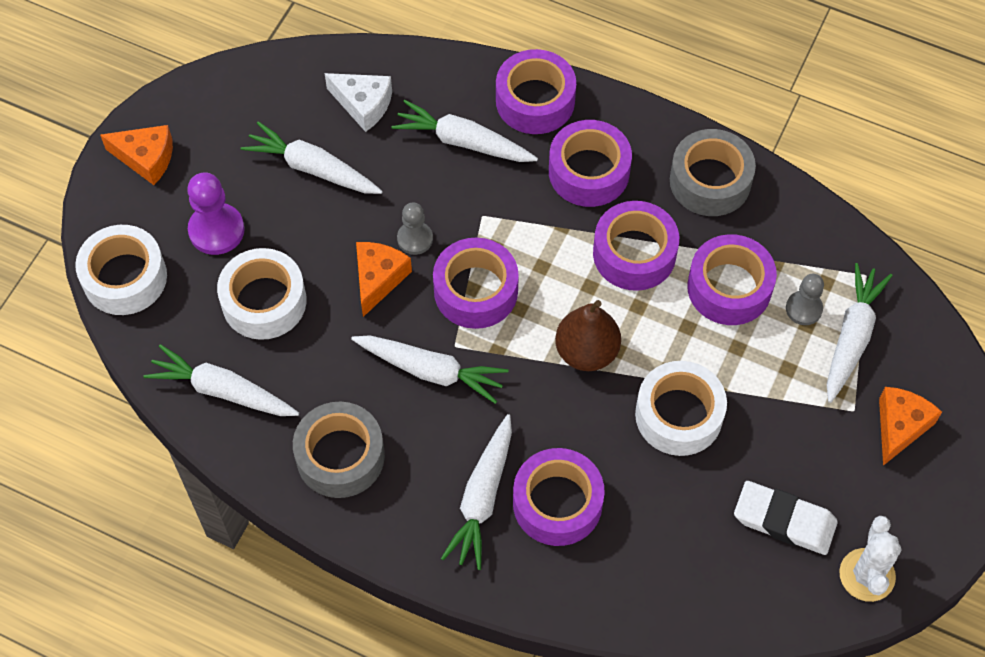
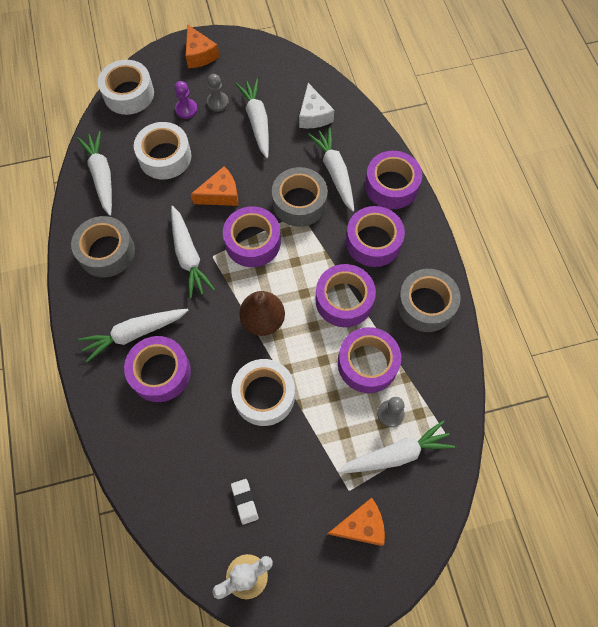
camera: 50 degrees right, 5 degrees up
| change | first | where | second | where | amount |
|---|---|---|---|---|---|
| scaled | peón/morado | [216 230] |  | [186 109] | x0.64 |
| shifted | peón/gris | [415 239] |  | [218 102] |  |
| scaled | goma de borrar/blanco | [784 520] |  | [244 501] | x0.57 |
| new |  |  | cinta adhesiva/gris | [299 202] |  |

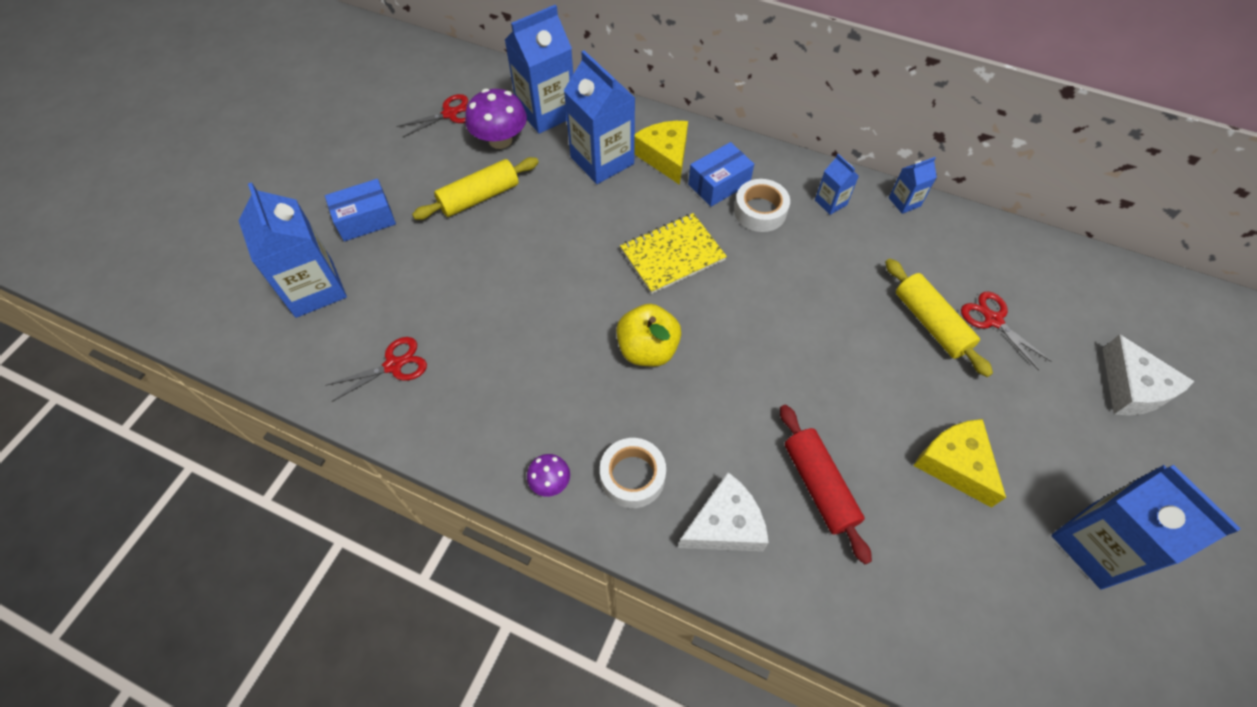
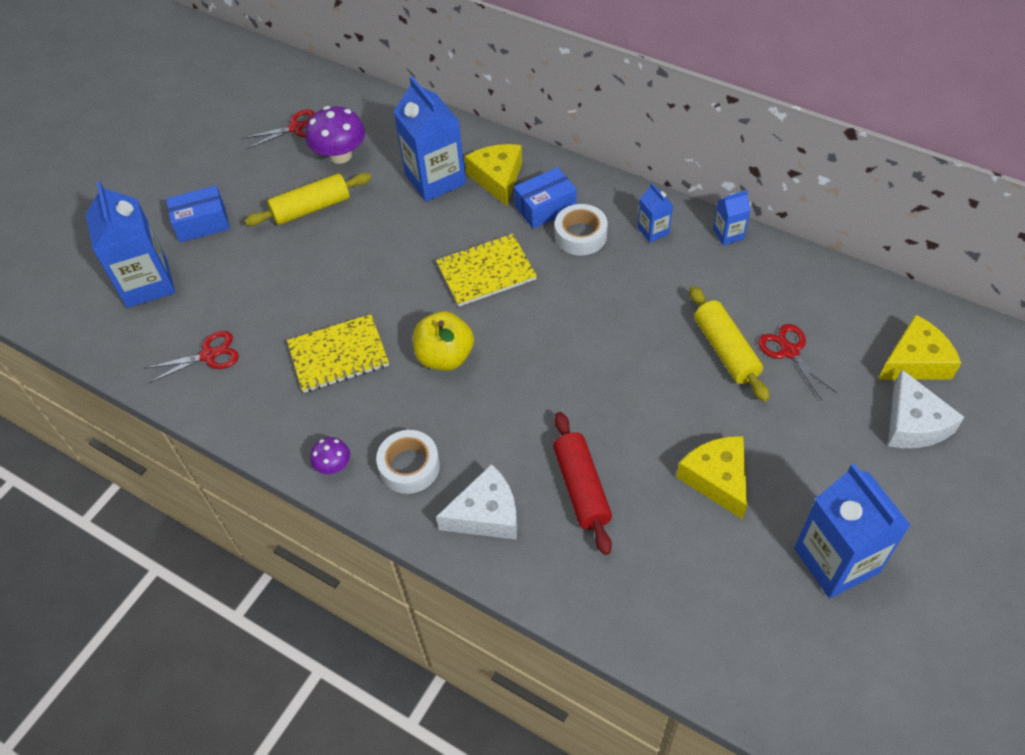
camera: 10 degrees right, 5 degrees down
| change | first | where | second | where | amount |
|---|---|---|---|---|---|
| new |  |  | cuaderno/amarillo | [338 355] |  |
| new |  |  | queso/amarillo | [915 361] |  |
| gone | cartón de leche/azul | [546 112] |  |  |  |

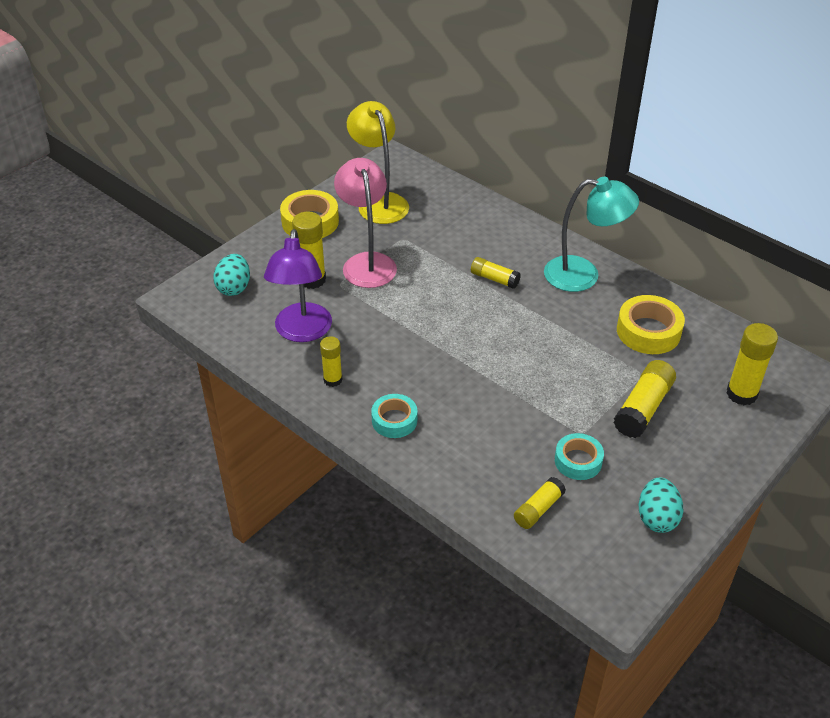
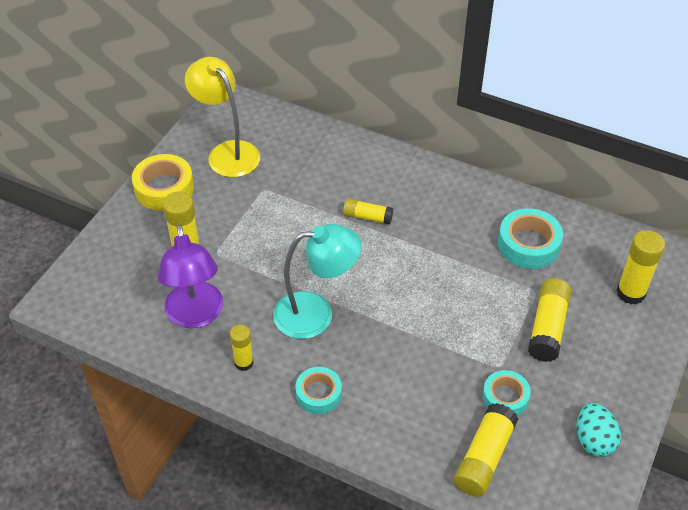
camera: 15 degrees left, 5 degrees up
| change | first | where | second | where | amount |
|---|---|---|---|---|---|
| shifted | lámpara/turquesa | [583 275] |  | [316 313] |  |
| scaled | barra de pegamento/amarillo | [538 509] |  | [484 457] | x1.59 |
| repainted | cinta adhesiva/amarillo | [648 331] | cinta adhesiva/turquesa | [528 244] |  |
| gone | huevo/turquesa | [234 288] |  |  |  |
| gone | lámpara/rosa | [367 262] |  |  |  |

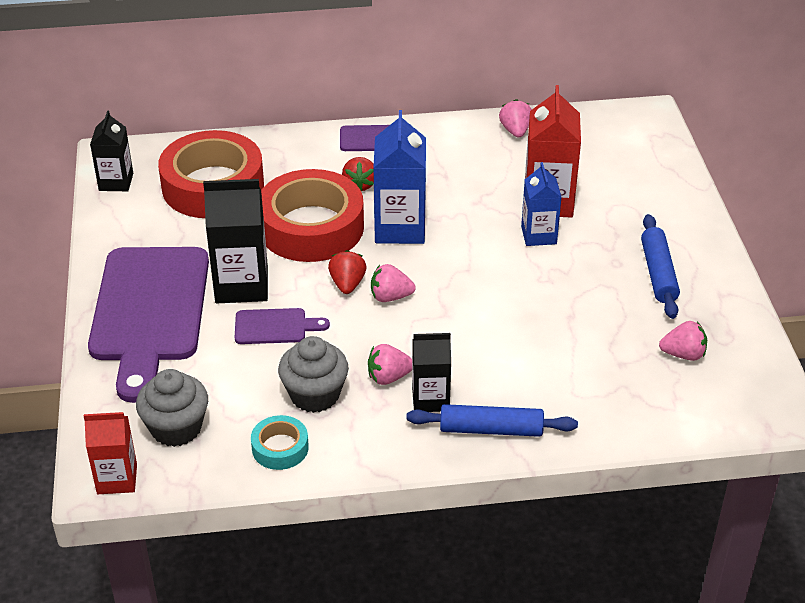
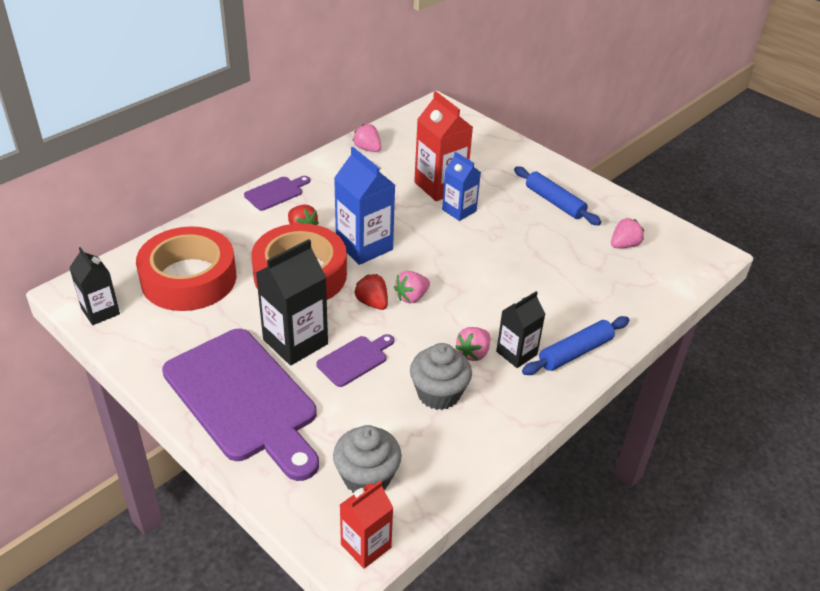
camera: 40 degrees left, 0 degrees up
| change | first | where | second | where | amount |
|---|---|---|---|---|---|
| gone | cinta adhesiva/turquesa | [280 448] |  |  |  |

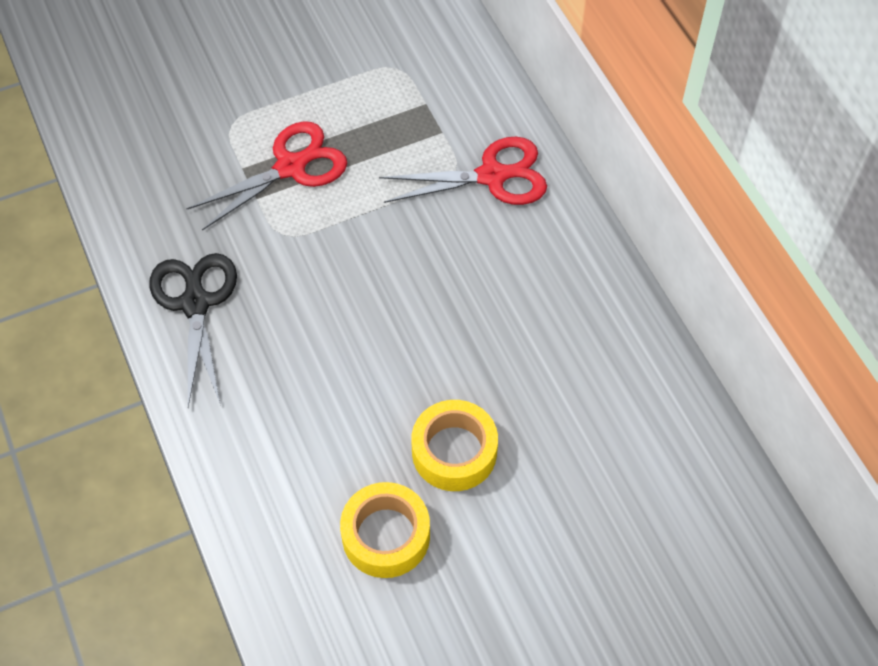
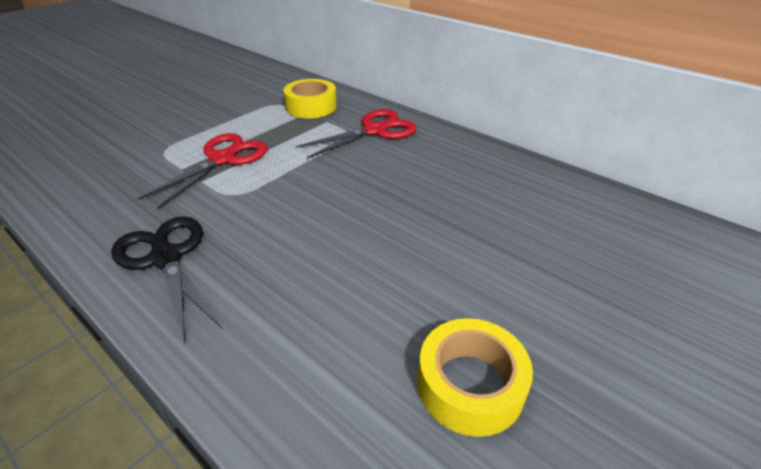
camera: 25 degrees left, 20 degrees down
| change | first | where | second | where | amount |
|---|---|---|---|---|---|
| shifted | cinta adhesiva/amarillo | [454 452] |  | [311 107] |  |

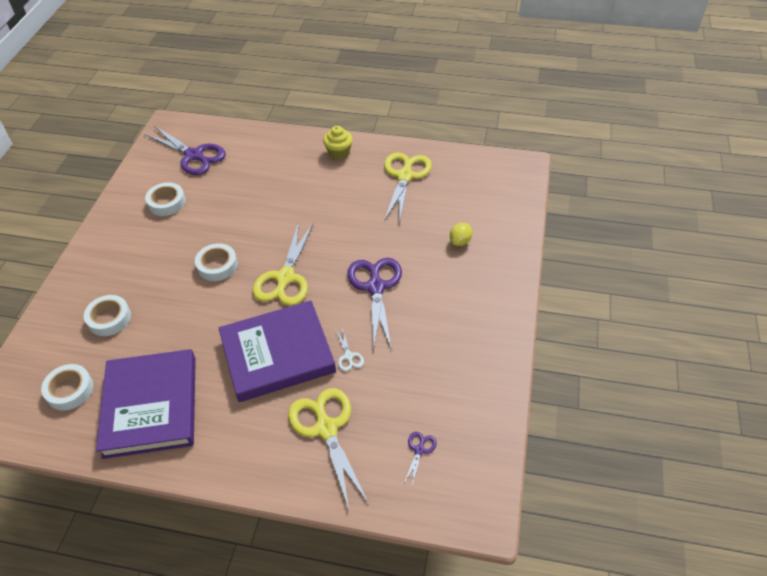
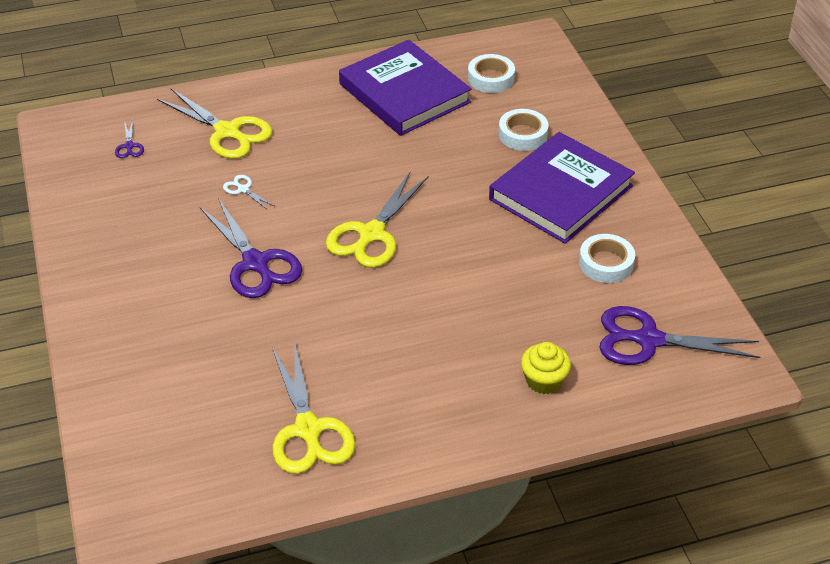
camera: 150 degrees right, 5 degrees down
| change | first | where | second | where | amount |
|---|---|---|---|---|---|
| rotated | tijeras/amarillo | [285 278] |  | [371 234] | 135 degrees counterclockwise |
| shifted | libro/morado | [277 354] |  | [561 192] |  |
| shifted | magdalena/amarillo | [339 152] |  | [543 381] |  |
| gone | cinta adhesiva/blanco | [217 265] |  |  |  |
| gone | limón/amarillo | [460 241] |  |  |  |

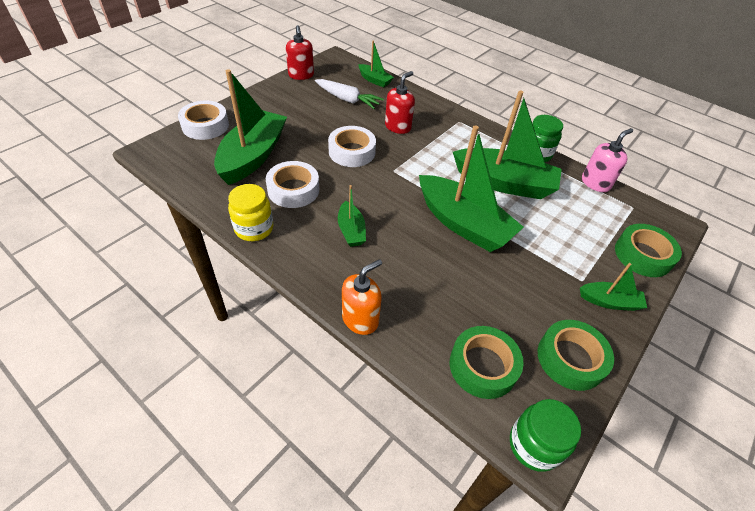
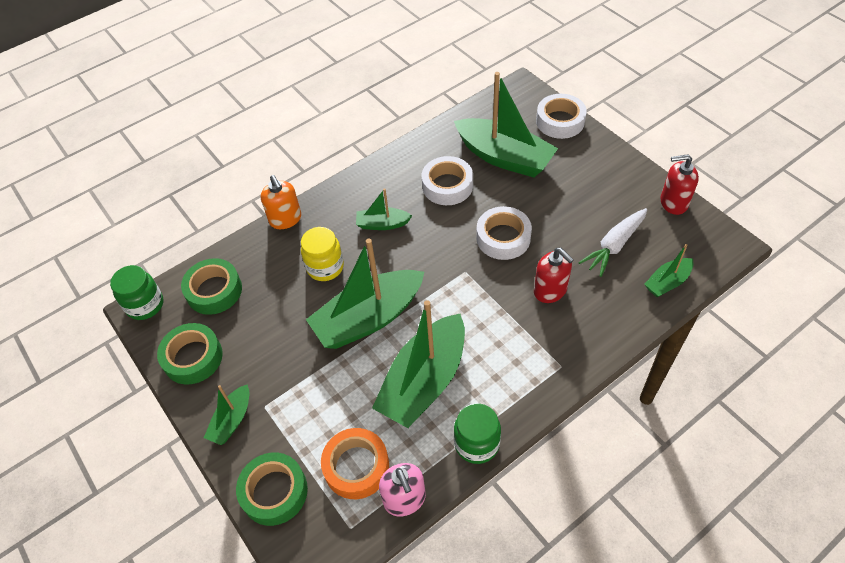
camera: 110 degrees right, 5 degrees up
| change | first | where | second | where | amount |
|---|---|---|---|---|---|
| shifted | tarro/amarillo | [254 229] |  | [325 267] |  |
| new |  |  | cinta adhesiva/naranja | [356 467] |  |

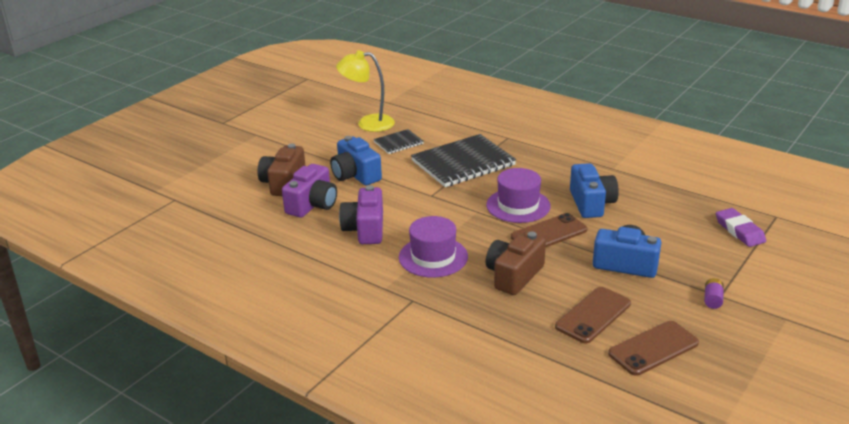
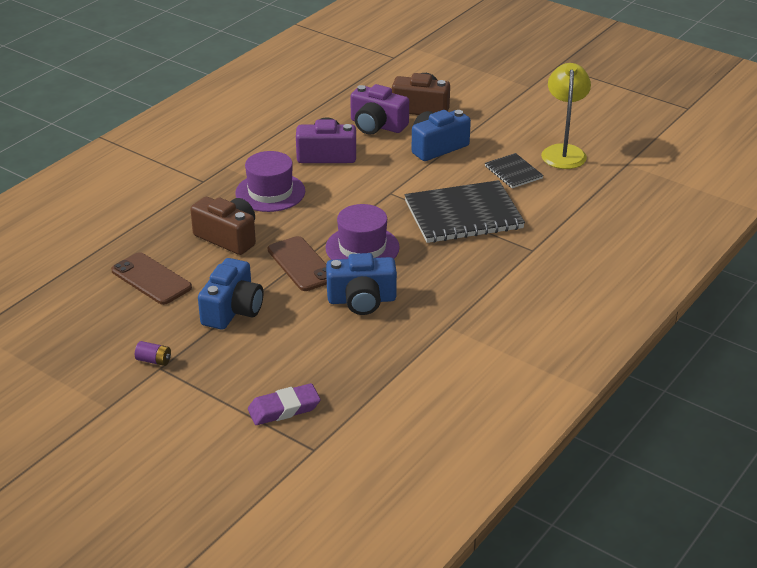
camera: 90 degrees right, 5 degrees up
| change | first | where | second | where | amount |
|---|---|---|---|---|---|
| rotated | cuaderno/negro | [463 163] |  | [463 215] | 75 degrees counterclockwise |
| gone | móvil/marrón | [653 348] |  |  |  |

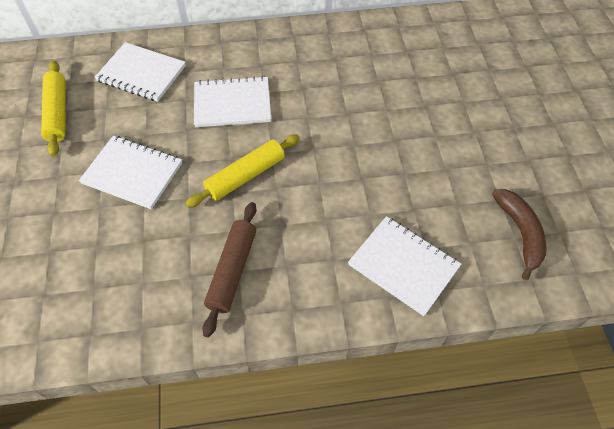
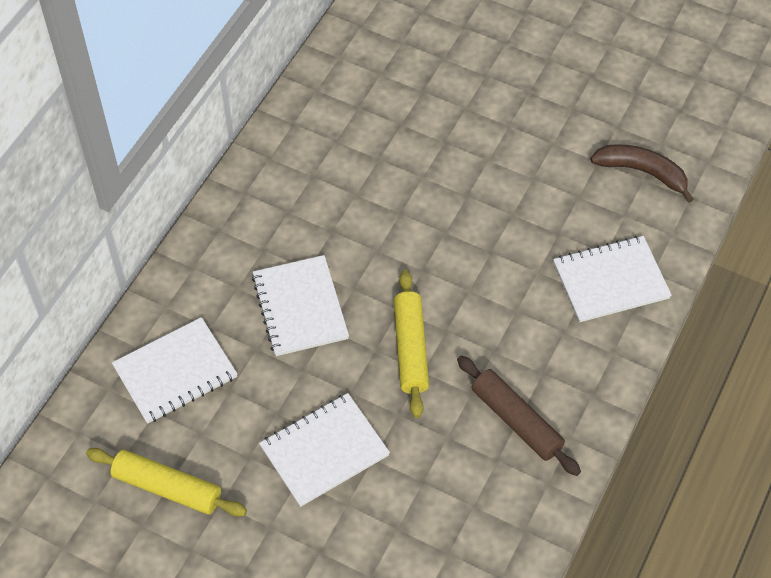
camera: 55 degrees left, 0 degrees up
| change | first | where | second | where | amount |
|---|---|---|---|---|---|
| rotated | cuaderno/blanco | [232 104] |  | [300 307] | 45 degrees counterclockwise |

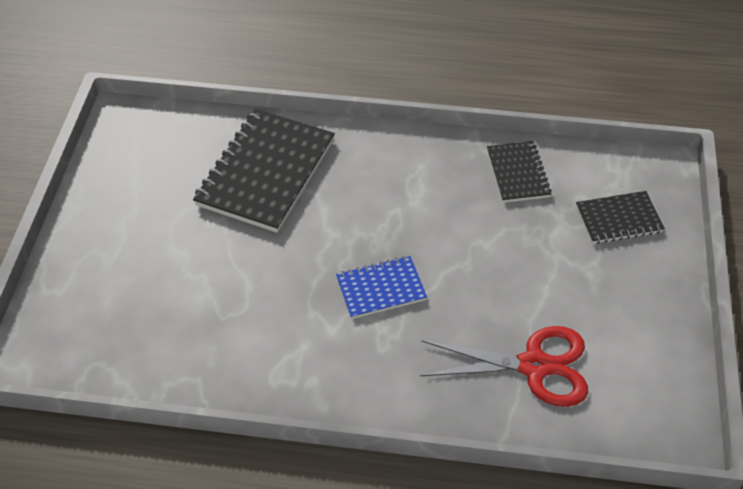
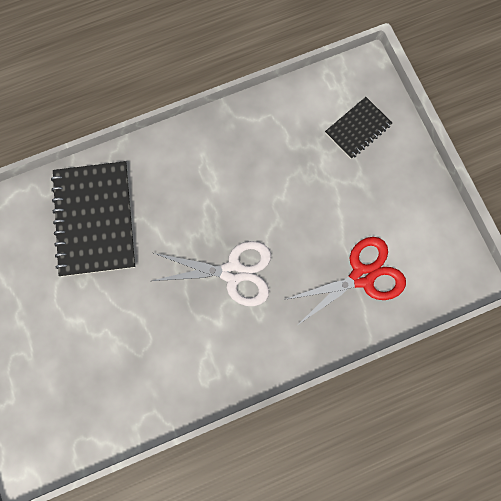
camera: 30 degrees left, 25 degrees up
| change | first | where | second | where | amount |
|---|---|---|---|---|---|
| swapped | cuaderno/azul | [381 289] | tijeras/blanco | [233 272] |  |
| gone | cuaderno/negro | [518 173] |  |  |  |

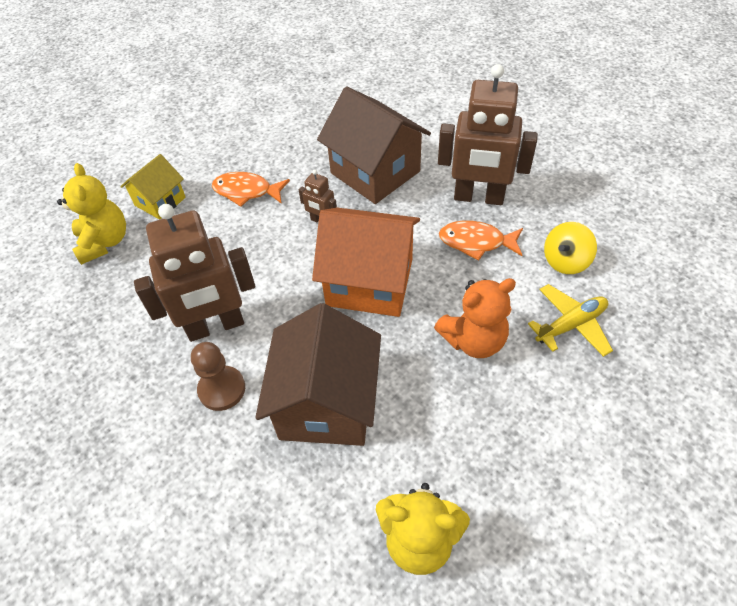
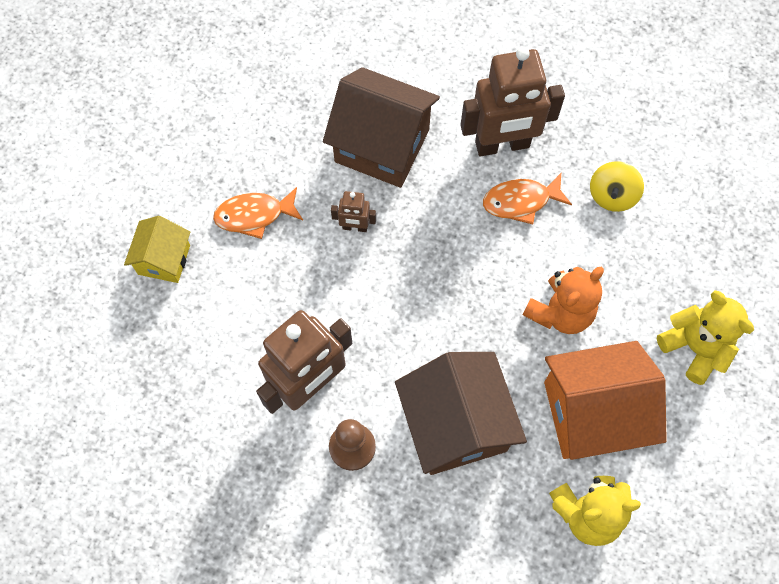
camera: 25 degrees left, 15 degrees up
| change | first | where | second | where | amount |
|---|---|---|---|---|---|
| shifted | casa/naranja | [370 282] |  | [592 412] |  |
| shifted | osito/amarillo | [104 242] |  | [694 347] |  |
| gone | avión/amarillo | [570 325] |  |  |  |

